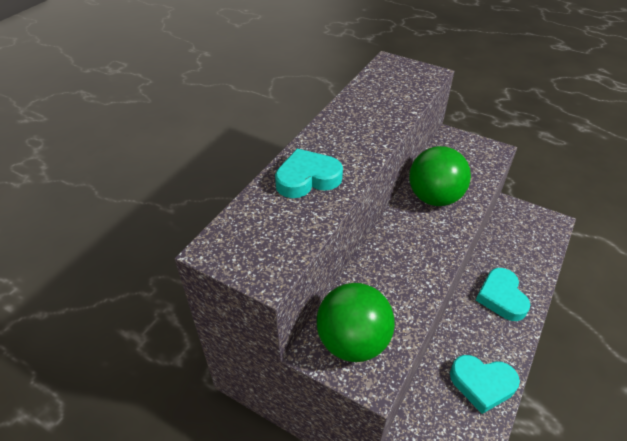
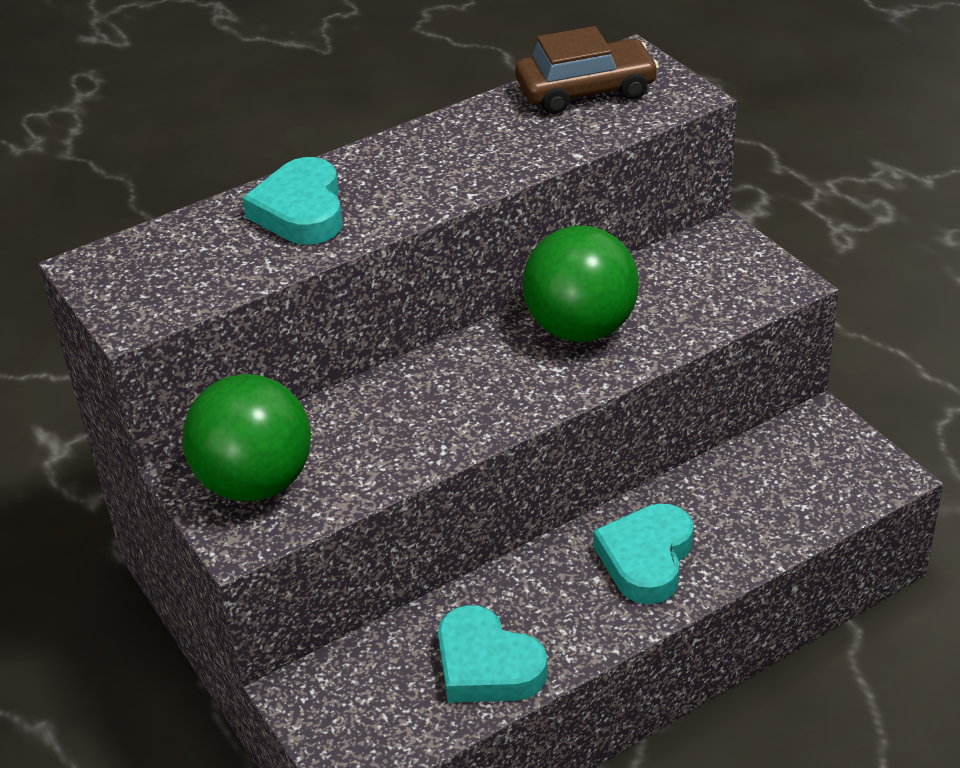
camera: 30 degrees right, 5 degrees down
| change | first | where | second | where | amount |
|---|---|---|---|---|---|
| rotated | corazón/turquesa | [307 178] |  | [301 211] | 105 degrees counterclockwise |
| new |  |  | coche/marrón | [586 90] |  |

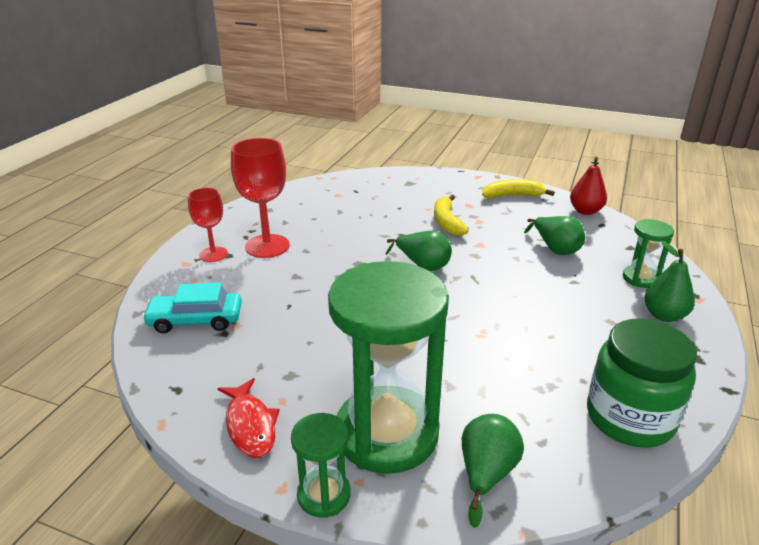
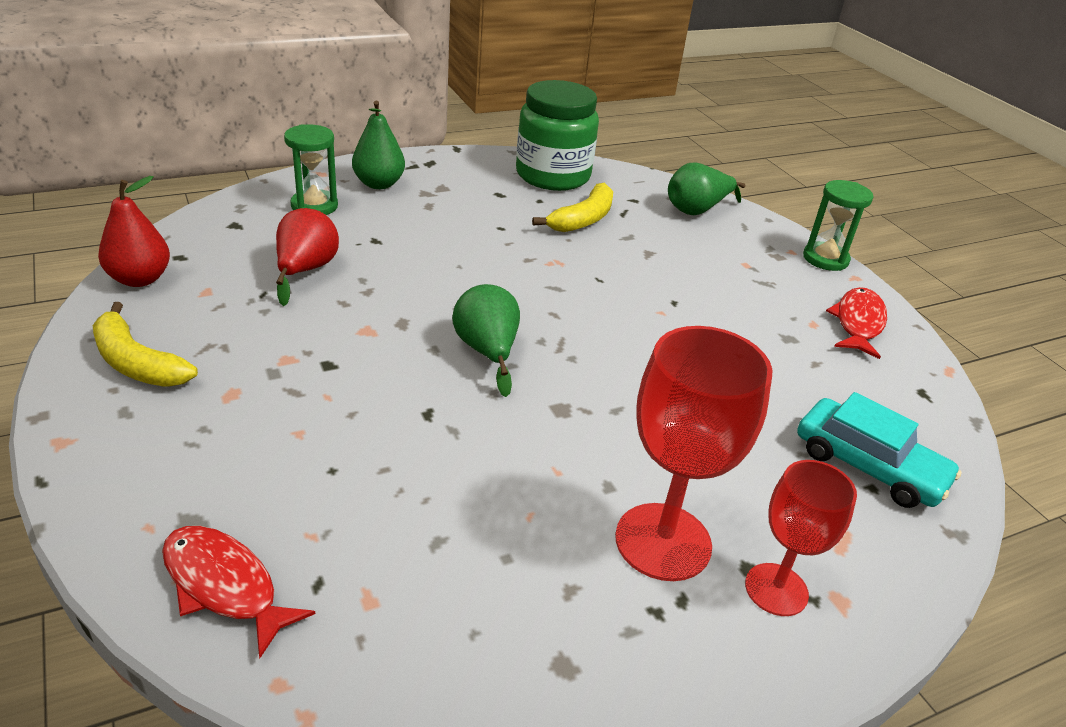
camera: 140 degrees left, 5 degrees up
| change | first | where | second | where | amount |
|---|---|---|---|---|---|
| new |  |  | pez/rojo | [224 586] |  |
| repainted | pera/verde | [555 249] | pera/rojo | [305 271] |  |
| shifted | plátano/amarillo | [446 222] |  | [583 219] |  |
| gone | reloj de arena/verde | [387 433] |  |  |  |

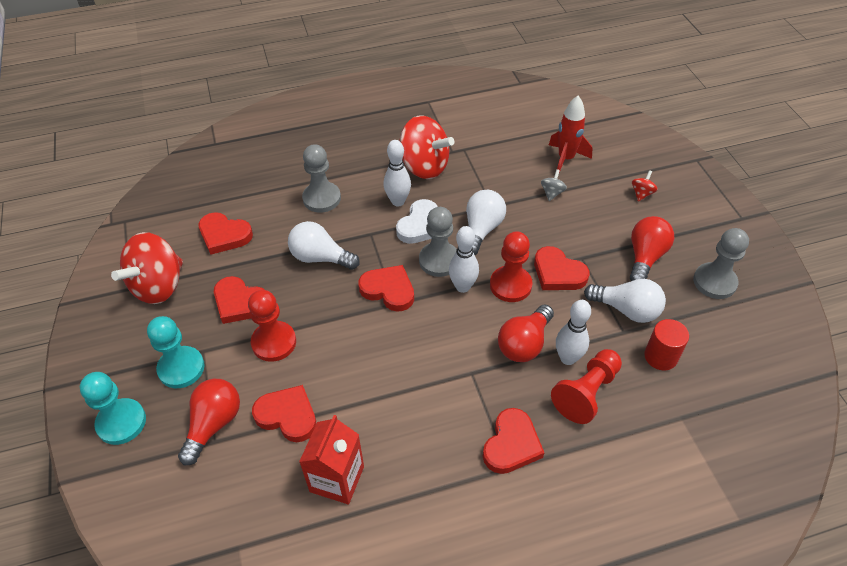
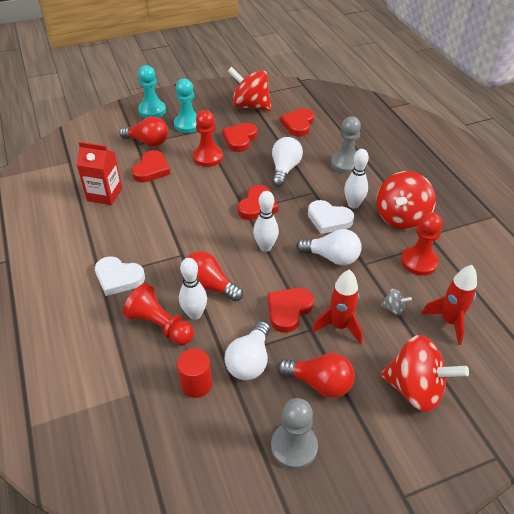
camera: 85 degrees right, 5 degrees down
| change | first | where | second | where | amount |
|---|---|---|---|---|---|
| repainted | corazón/rojo | [511 444] | corazón/blanco | [118 278] |  |
| new |  |  | cohete/rojo | [339 326] |  |
| scaled | peonza/rojo | [641 194] |  | [415 389] | x2.44 |
| shifted | peón/rojo | [510 285] |  | [419 262] |  |
| gone | peón/gris | [439 260] |  |  |  |

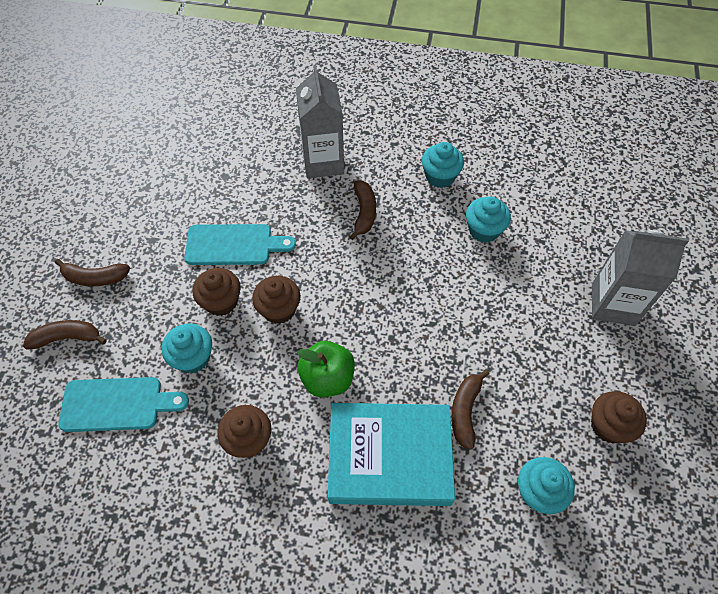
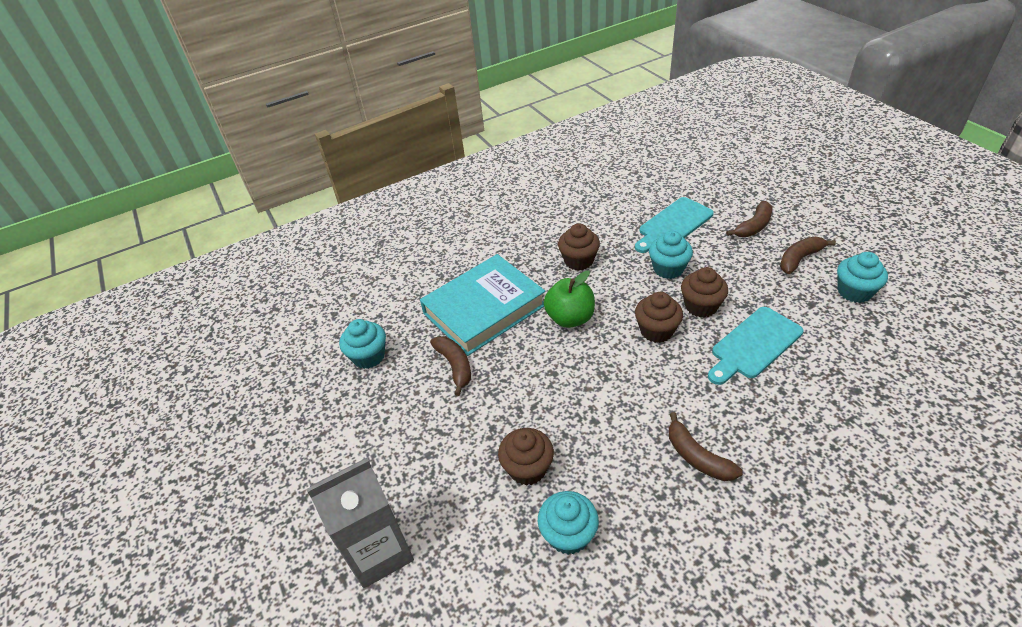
camera: 145 degrees right, 15 degrees down
| change | first | where | second | where | amount |
|---|---|---|---|---|---|
| shifted | magdalena/marrón | [609 425] |  | [527 468] |  |
| shifted | magdalena/turquesa | [440 176] |  | [854 292] |  |
| gone | cartón de leche/gris | [323 162] |  |  |  |

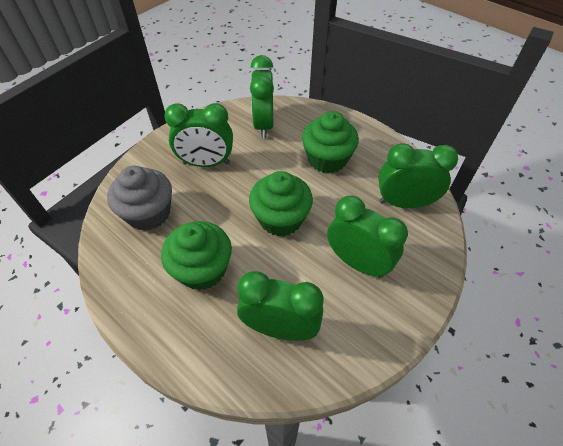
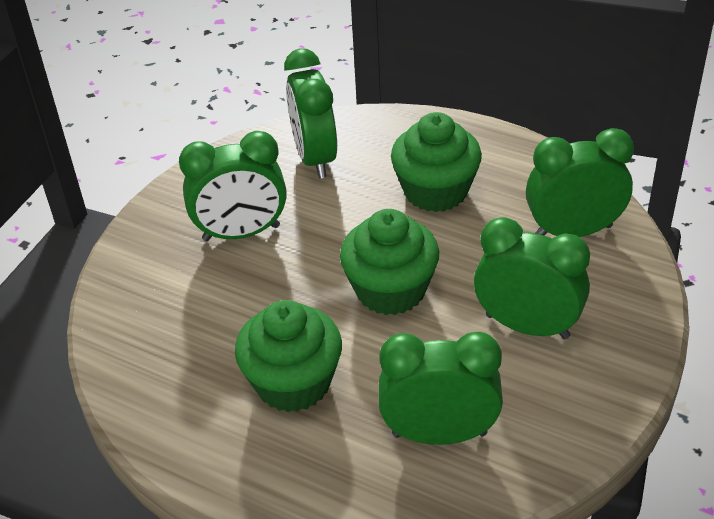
camera: 10 degrees left, 10 degrees down
| change | first | where | second | where | amount |
|---|---|---|---|---|---|
| gone | magdalena/gris | [148 213] |  |  |  |

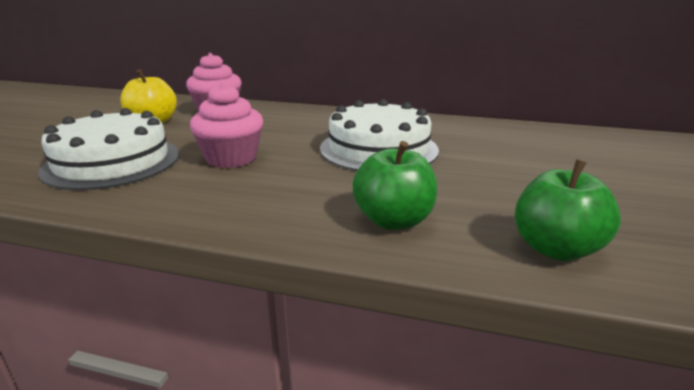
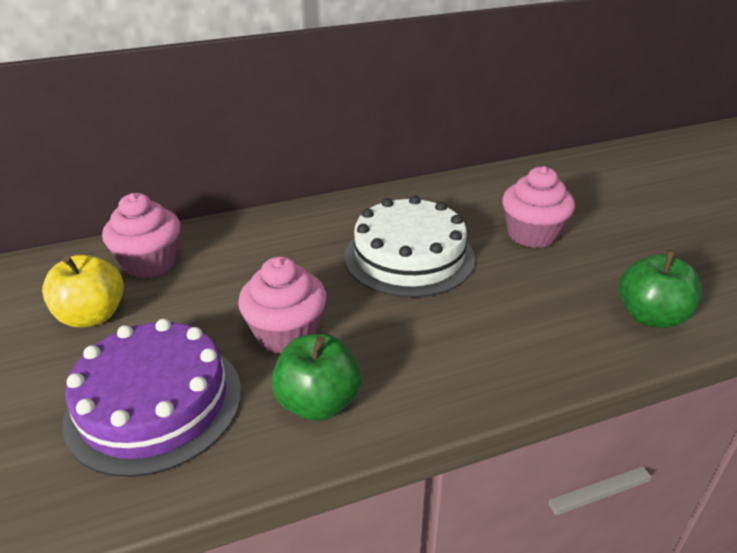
camera: 35 degrees left, 10 degrees up
| change | first | where | second | where | amount |
|---|---|---|---|---|---|
| repainted | tarta/blanco | [112 162] | tarta/morado | [154 403] |  |
| shifted | manzana/verde | [393 220] |  | [318 403] |  |
| new |  |  | magdalena/rosa | [532 234] |  |

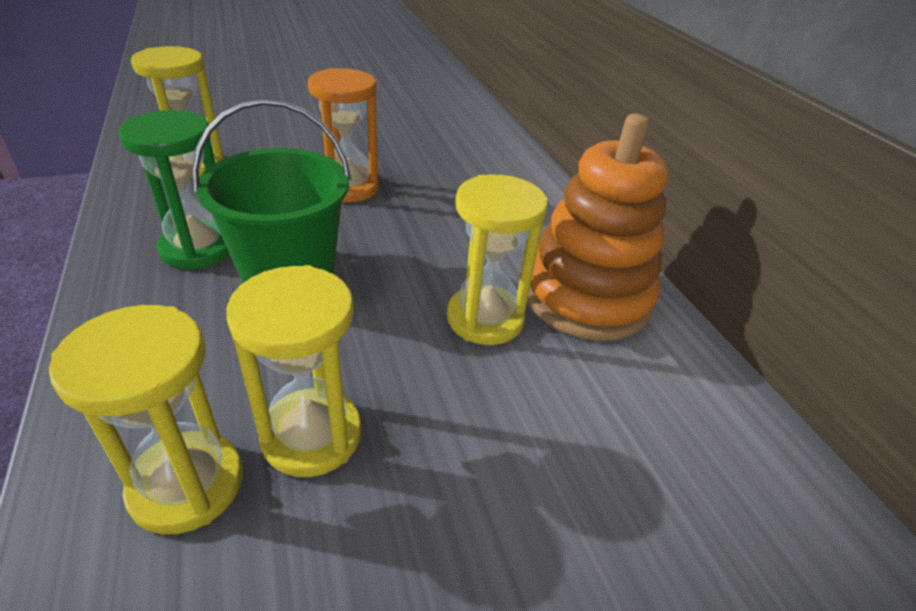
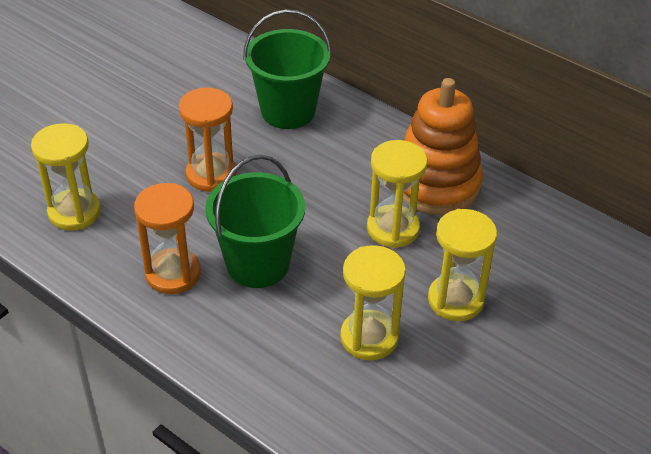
camera: 30 degrees left, 5 degrees up
| change | first | where | second | where | amount |
|---|---|---|---|---|---|
| repainted | reloj de arena/verde | [198 248] | reloj de arena/naranja | [173 274] |  |
| new |  |  | balde/verde | [288 111] |  |
| shifted | reloj de arena/amarillo | [187 484] |  | [455 300] |  |

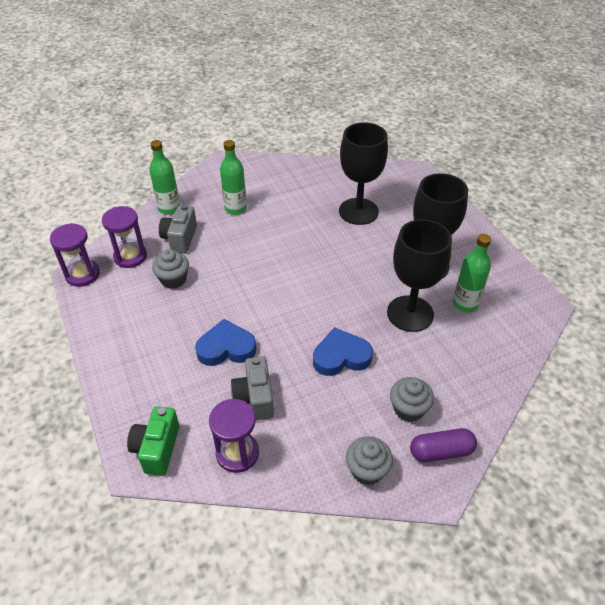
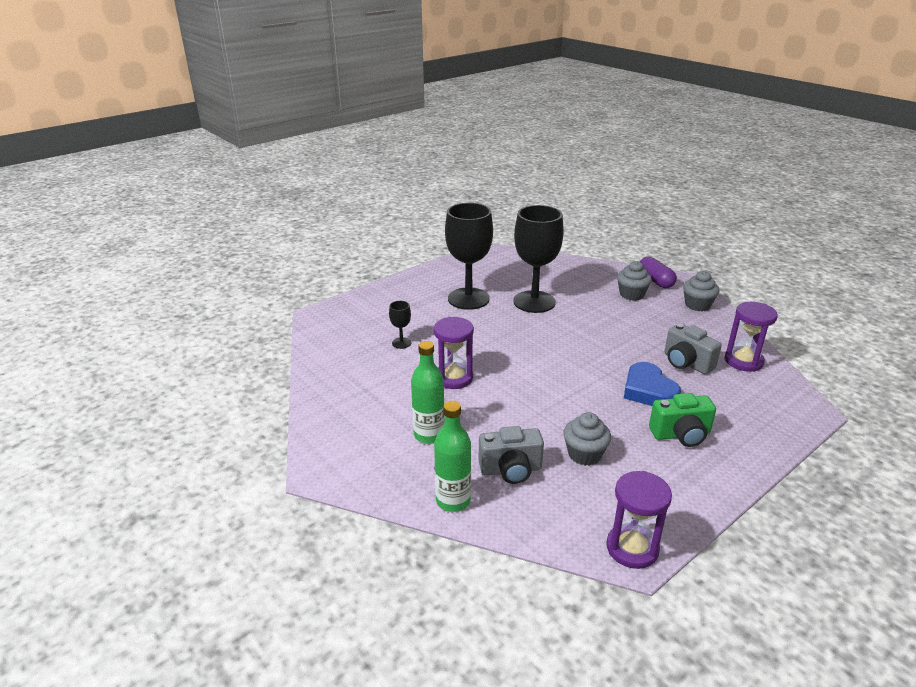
camera: 105 degrees left, 15 degrees down
| change | first | where | second | where | amount |
|---|---|---|---|---|---|
| scaled | copa/negro | [358 211] |  | [401 343] | x0.42 |
| shifted | reloj de arena/morado | [130 256] |  | [454 378] |  |
| shifted | cámara/verde | [157 449] |  | [681 435] |  |
| rotated | cámara/gris | [255 398] |  | [686 363] | 75 degrees clockwise |
| gone | corazón/azul | [341 356] |  |  |  |
| gone | botella/verde | [465 304] |  |  |  |

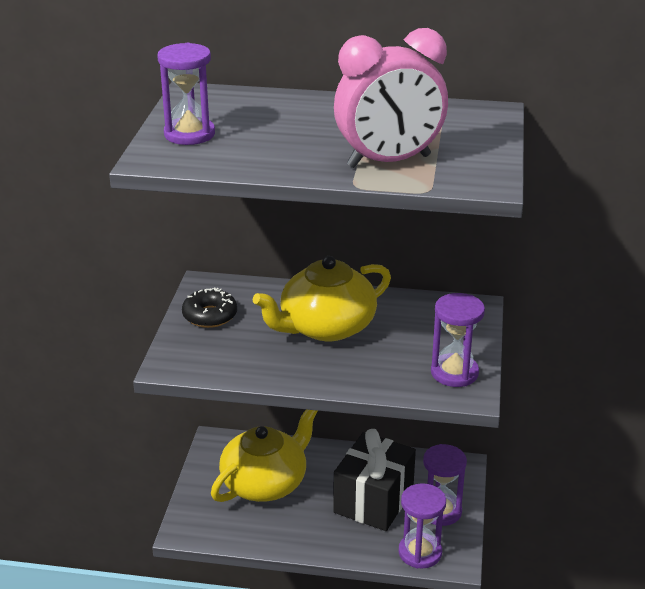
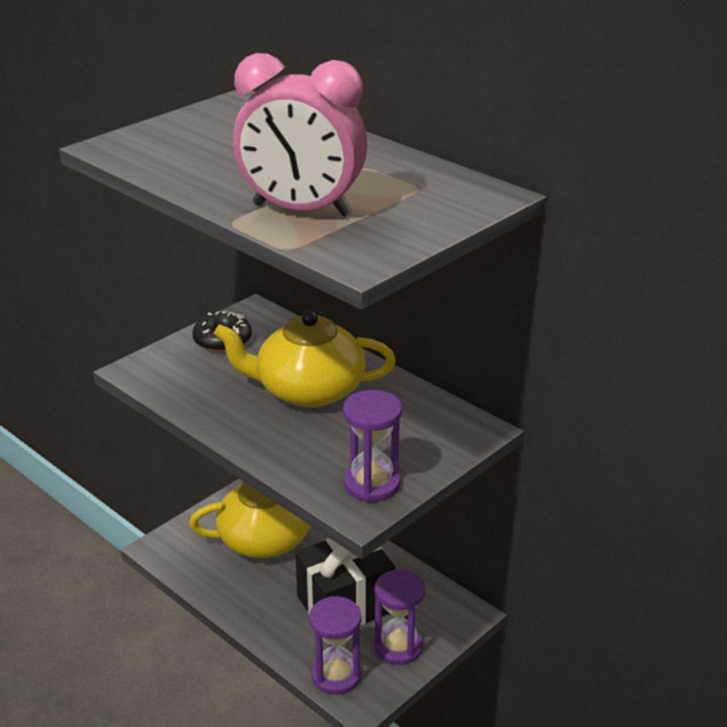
camera: 35 degrees right, 0 degrees up
| change | first | where | second | where | amount |
|---|---|---|---|---|---|
| gone | reloj de arena/morado | [189 134] |  |  |  |

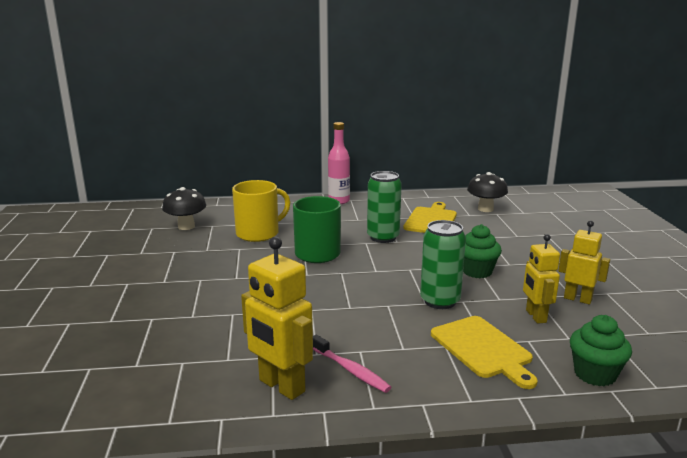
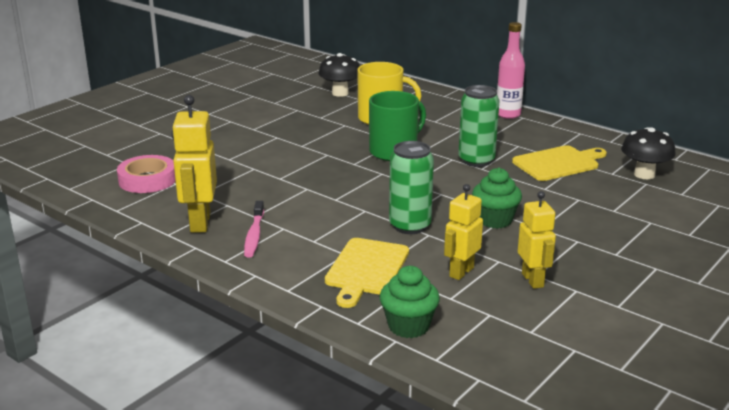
camera: 45 degrees right, 5 degrees up
| change | first | where | second | where | amount |
|---|---|---|---|---|---|
| new |  |  | cinta adhesiva/rosa | [147 180] |  |

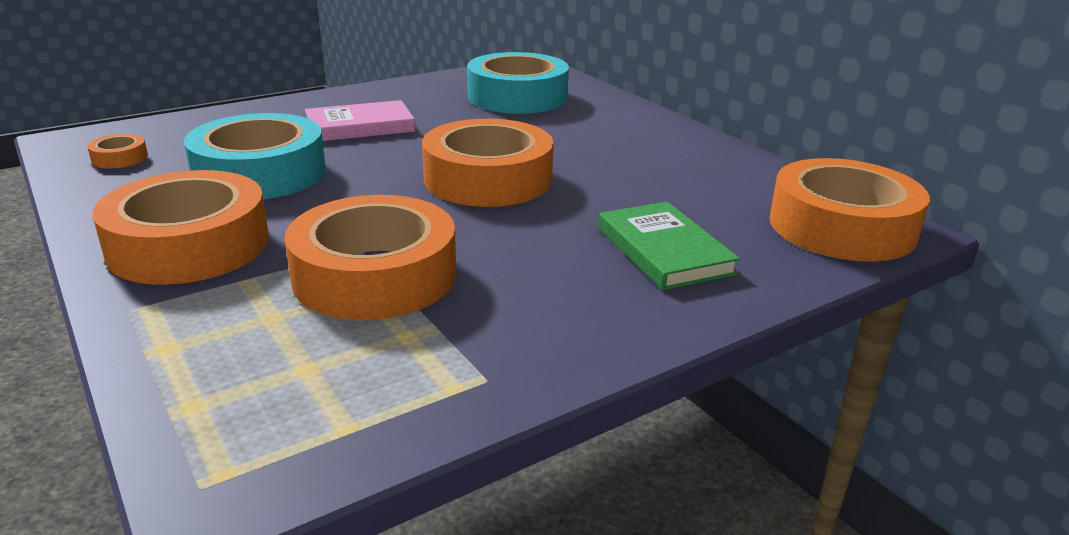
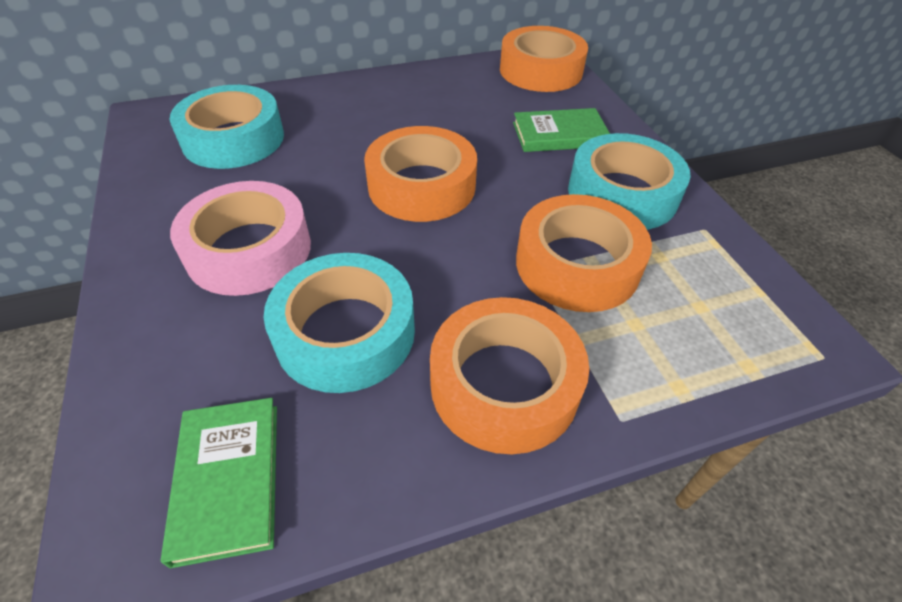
camera: 75 degrees left, 20 degrees up
| change | first | where | second | where | amount |
|---|---|---|---|---|---|
| swapped | cinta adhesiva/naranja | [120 158] | libro/verde | [228 479] |  |
| swapped | libro/rosa | [360 126] | cinta adhesiva/rosa | [249 249] |  |
| new |  |  | cinta adhesiva/turquesa | [622 194] |  |

